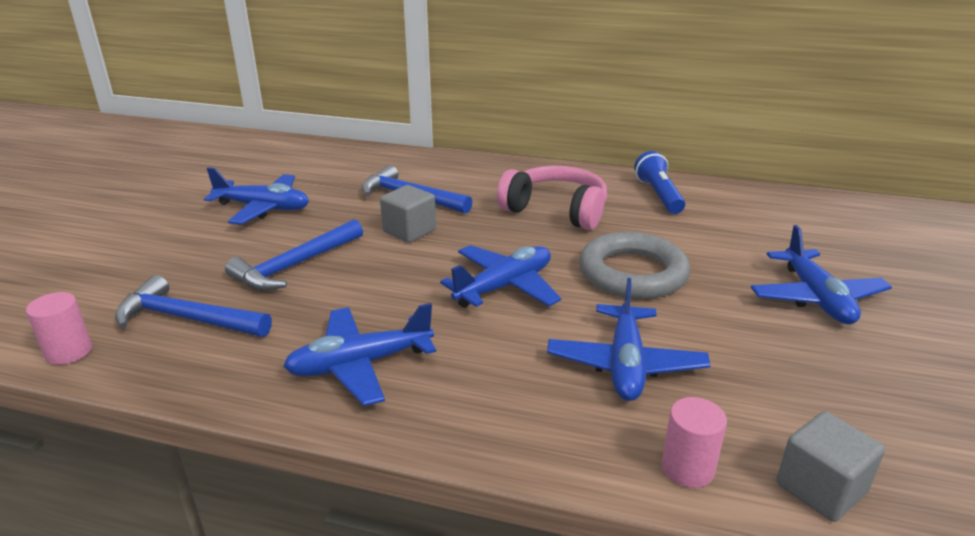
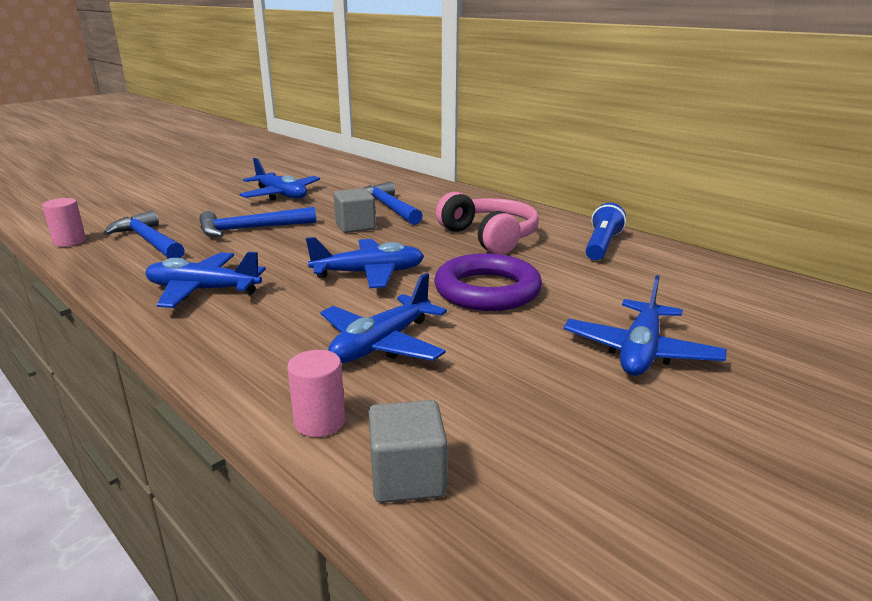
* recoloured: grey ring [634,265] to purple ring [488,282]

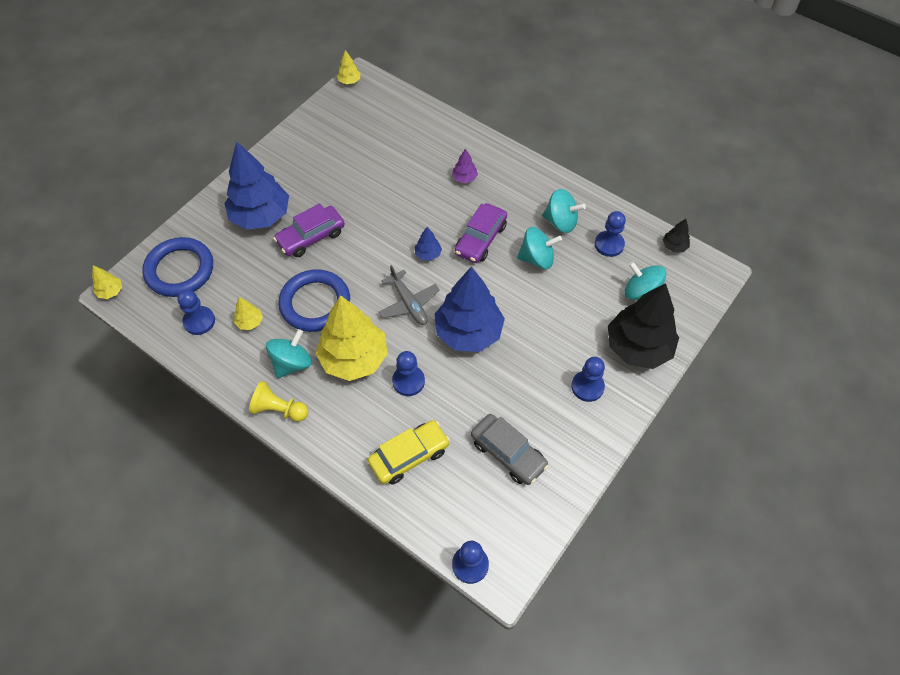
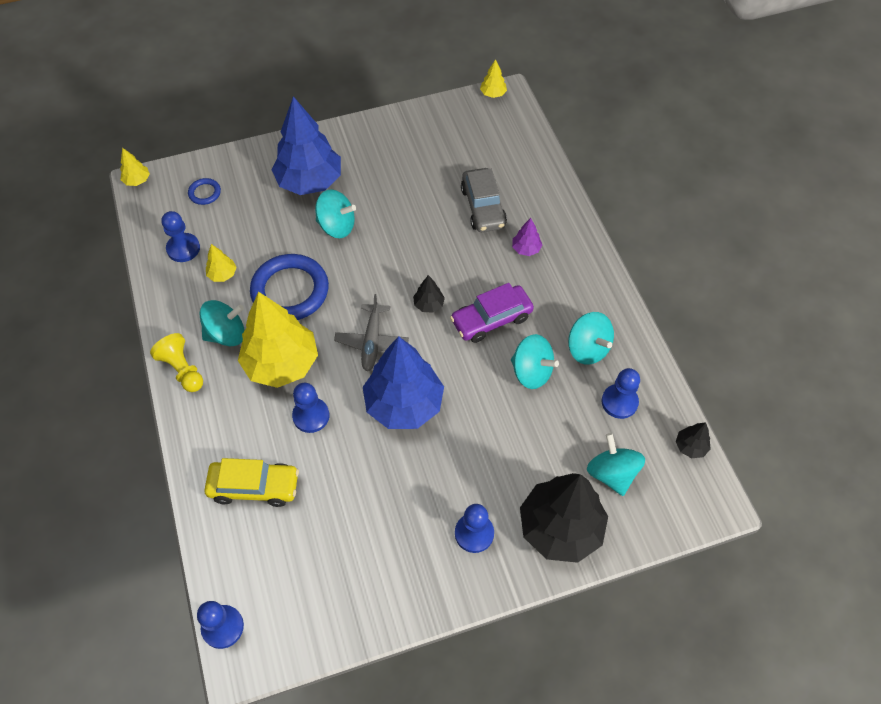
* moved: grey car [510,449] to [484,200]
* replaced: purple car [309,230] to turquoise spinning top [335,213]
* recoloured: blue tree [428,244] to black tree [429,294]
* resized: blue ring [177,267] = [204,191] x0.45

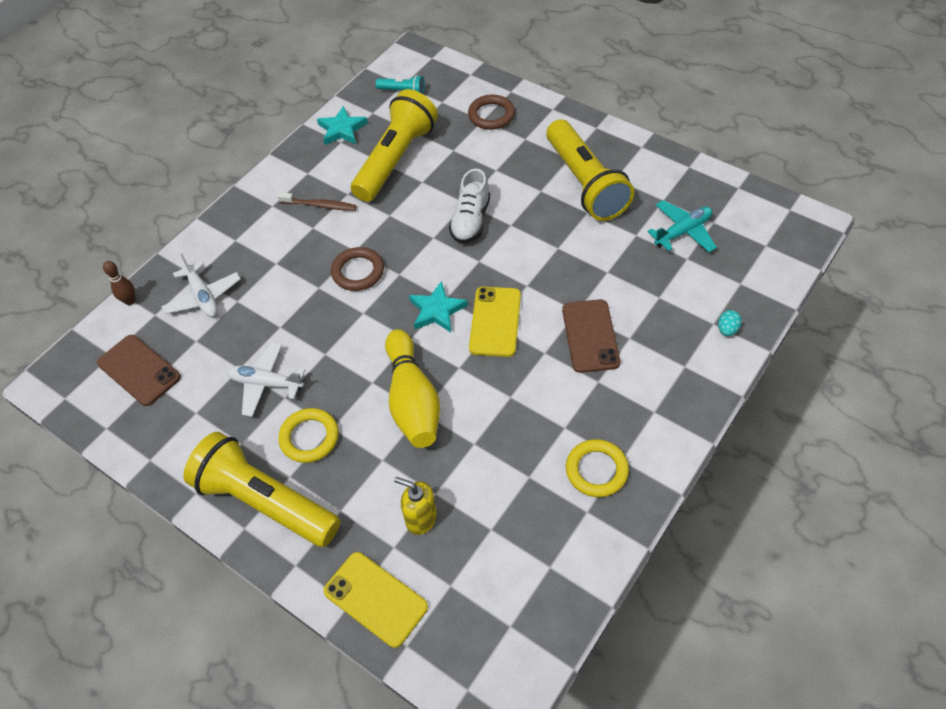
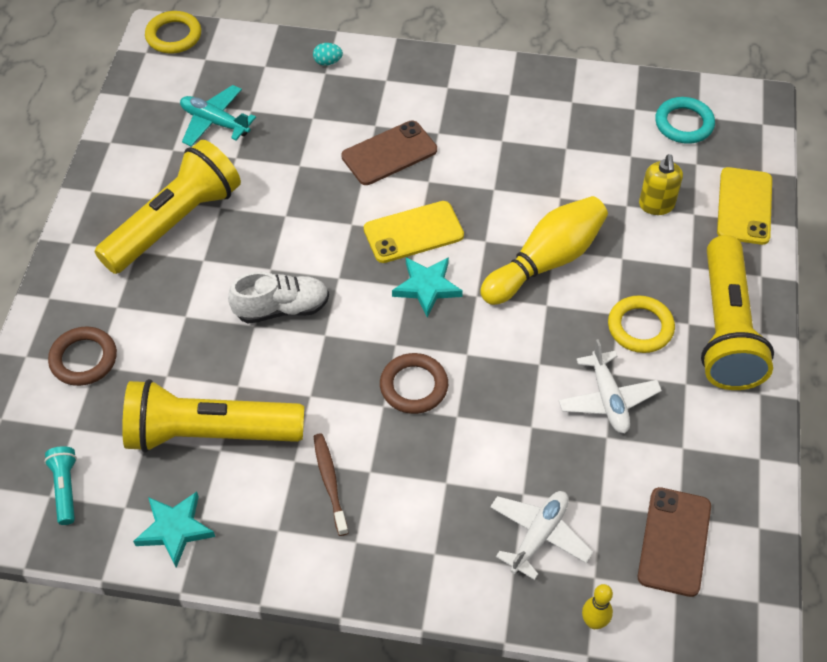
* added: turquoise ring [685,120]
* moved: yellow ring [597,468] to [173,32]
* recoloured: brown bowling pin [119,283] to yellow bowling pin [597,606]

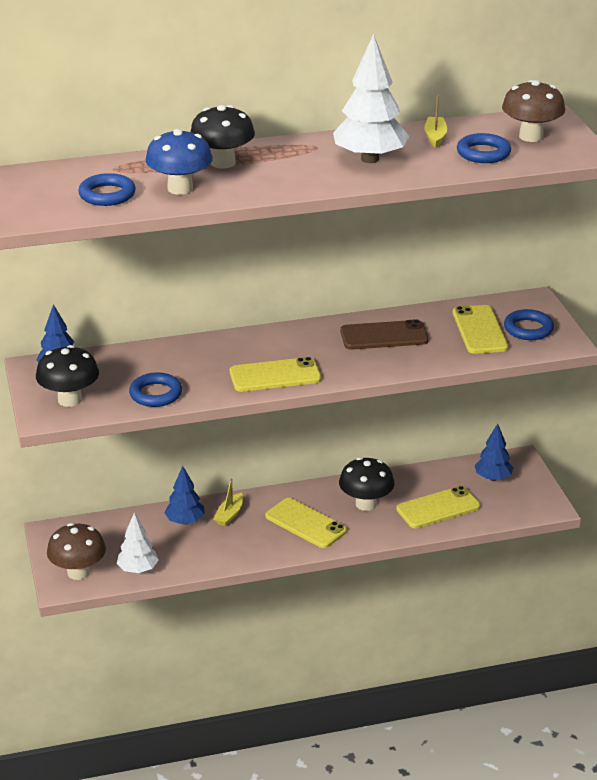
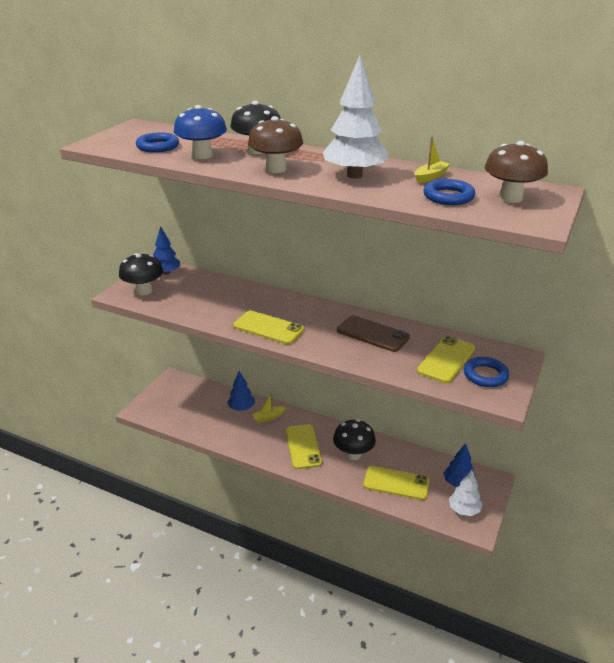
* removed: blue ring [155,390]
* moved: brown mushroom [76,551] to [275,144]
* moved: white tree [138,543] to [466,493]

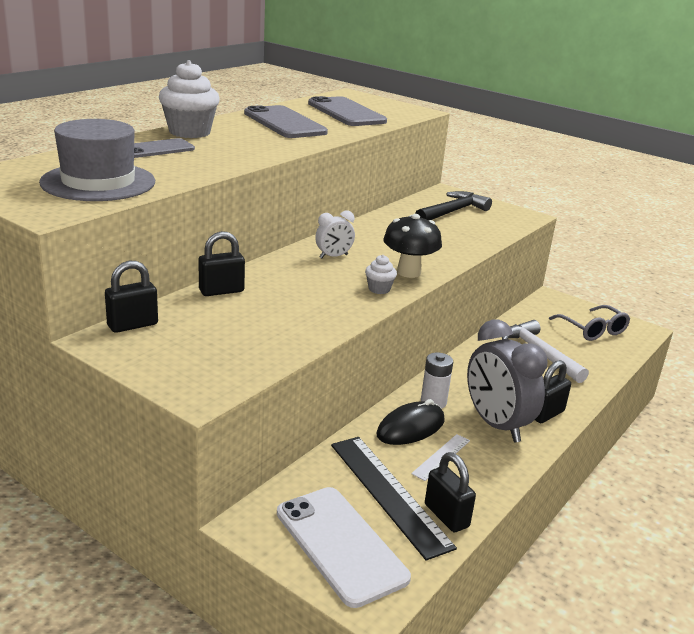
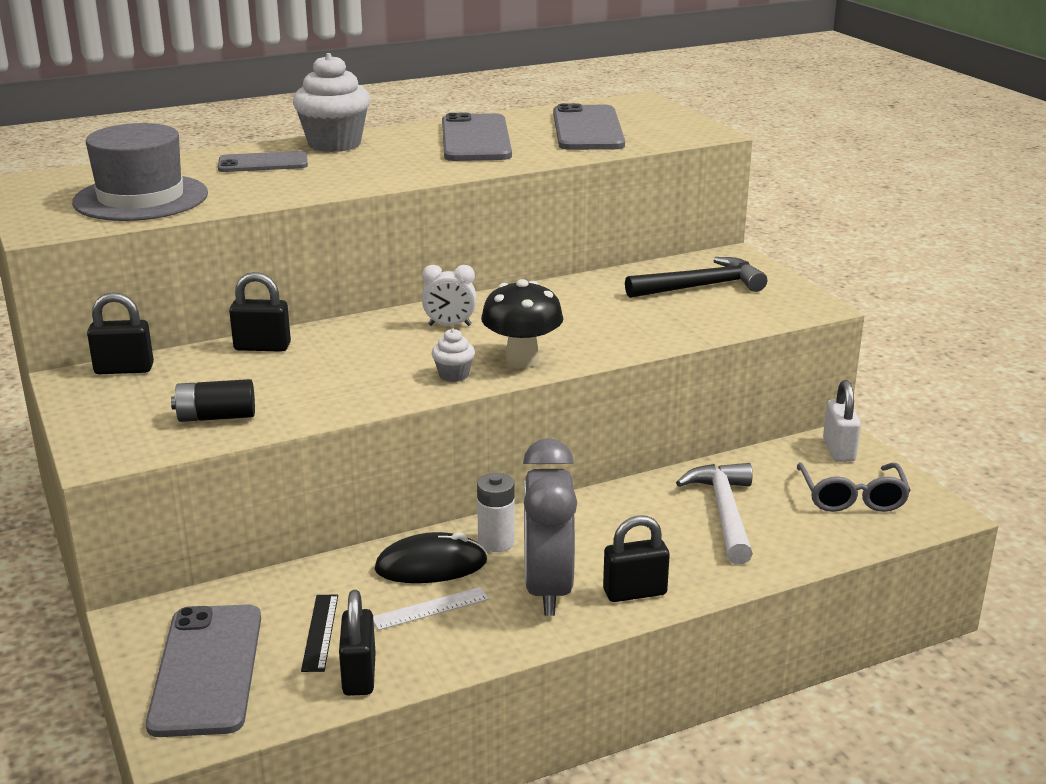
* added: black battery [213,400]
* added: white padlock [842,421]
* recoloured: white phone [344,547] to grey phone [203,670]
* resized: black ruler [394,499] = [319,633] x0.50

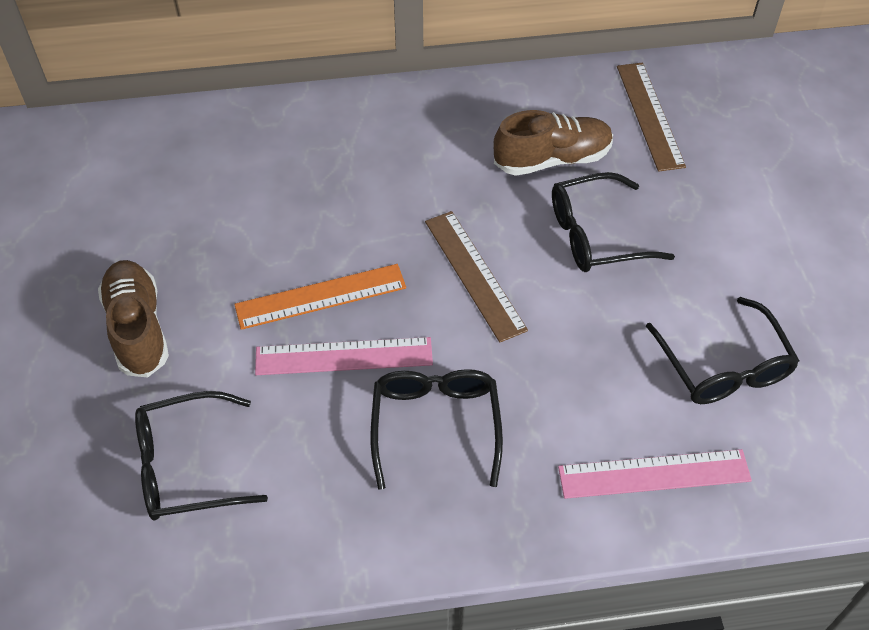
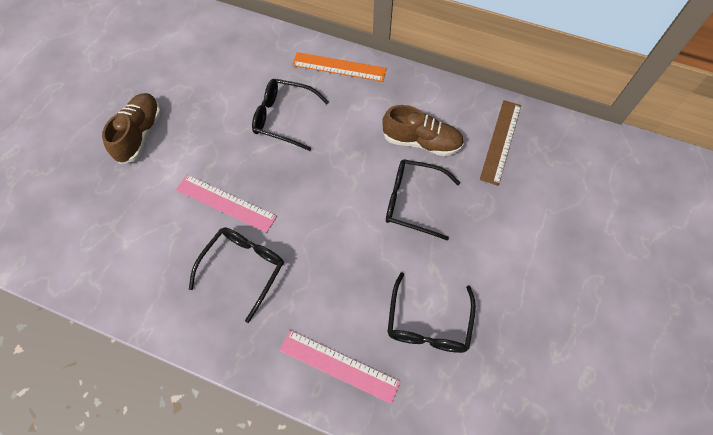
* removed: brown ruler [476,277]
* moved: black glasses [201,455] to [290,115]
* moved: orange ruler [320,297] to [339,67]

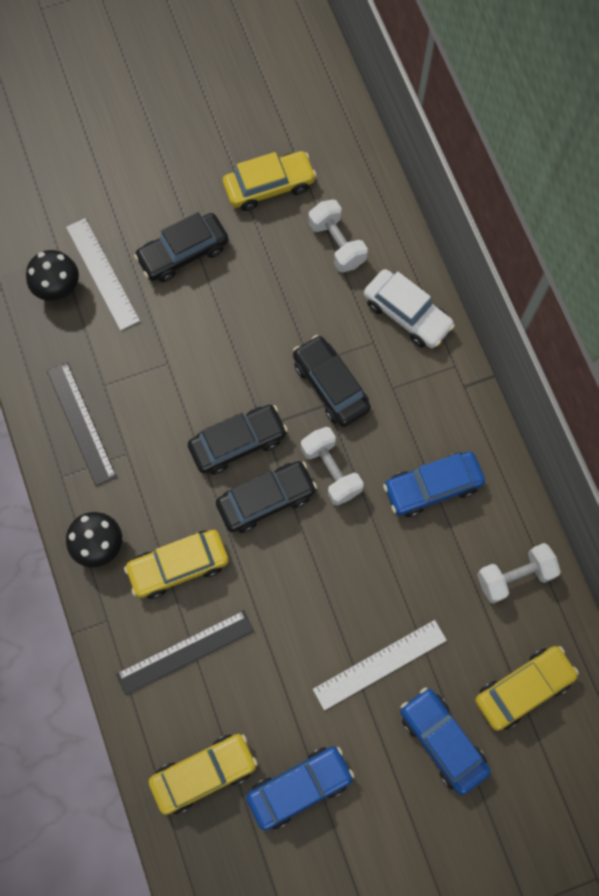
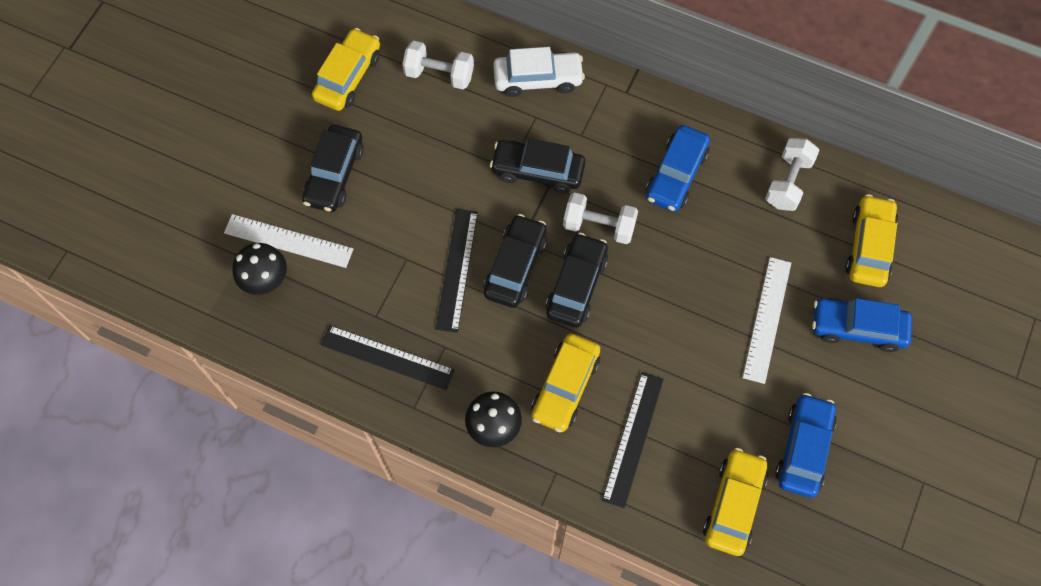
* added: black ruler [457,271]

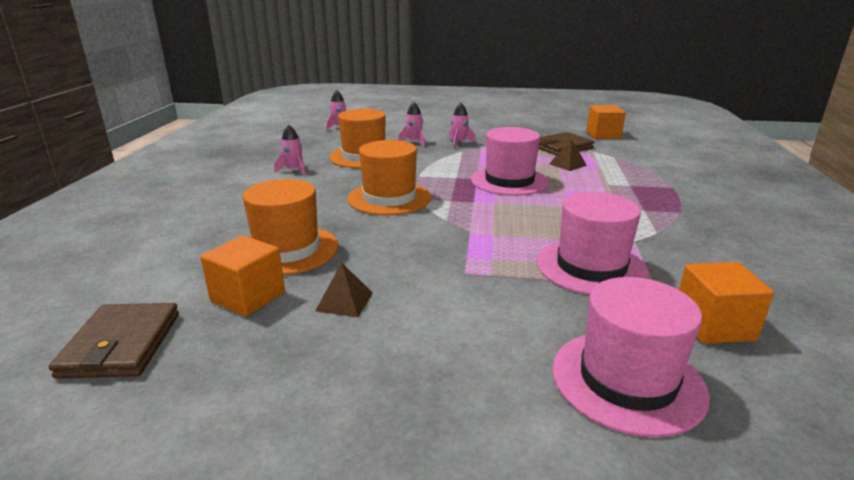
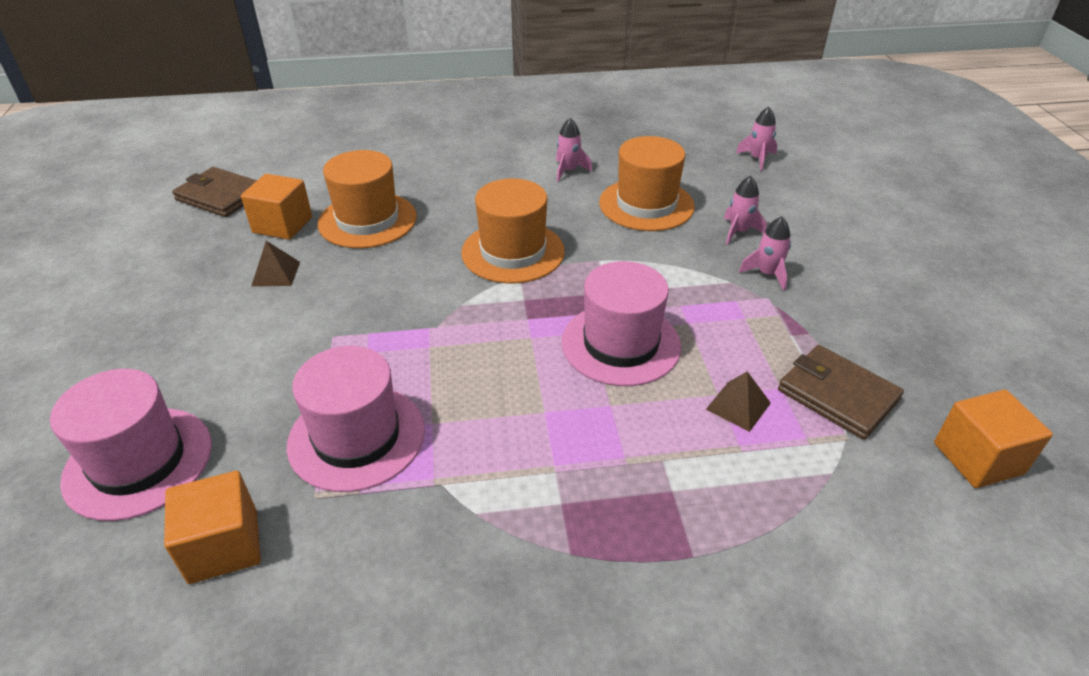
* turned: brown wallet [114,341] = [214,192] 45 degrees clockwise

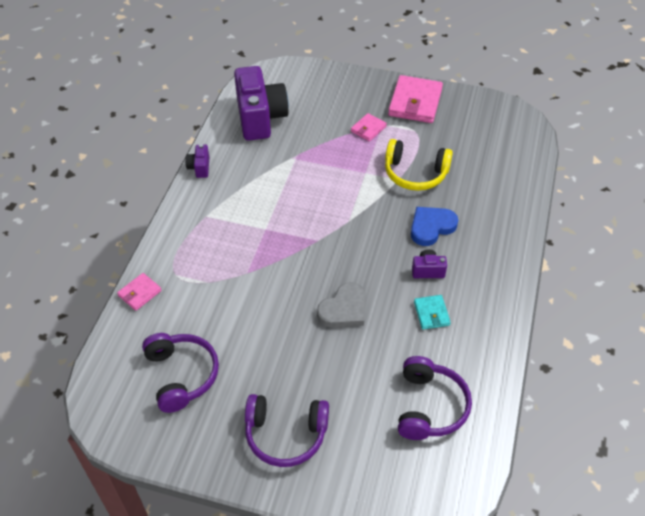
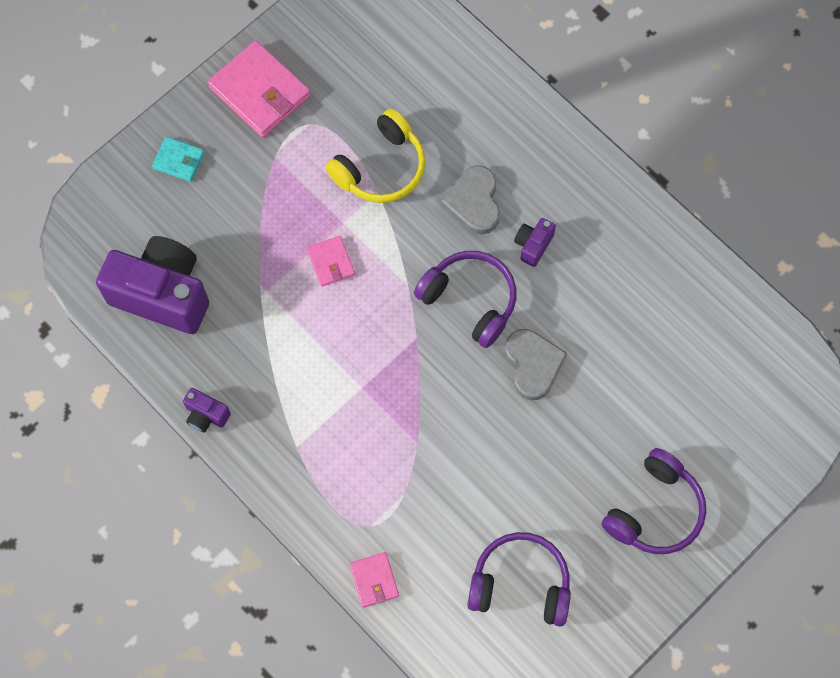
* moved: pink wallet [369,127] to [331,261]
* moved: purple headphones [435,398] to [465,299]
* moved: turquoise wallet [432,312] to [178,159]
* recoloured: blue heart [434,226] to grey heart [470,199]

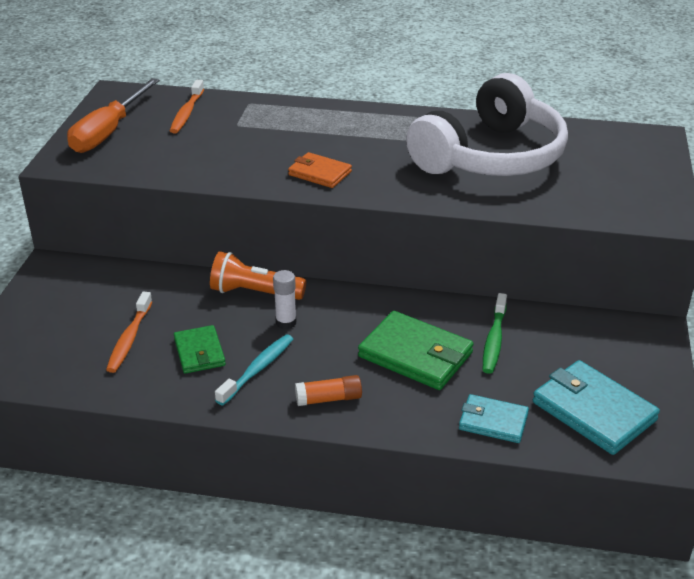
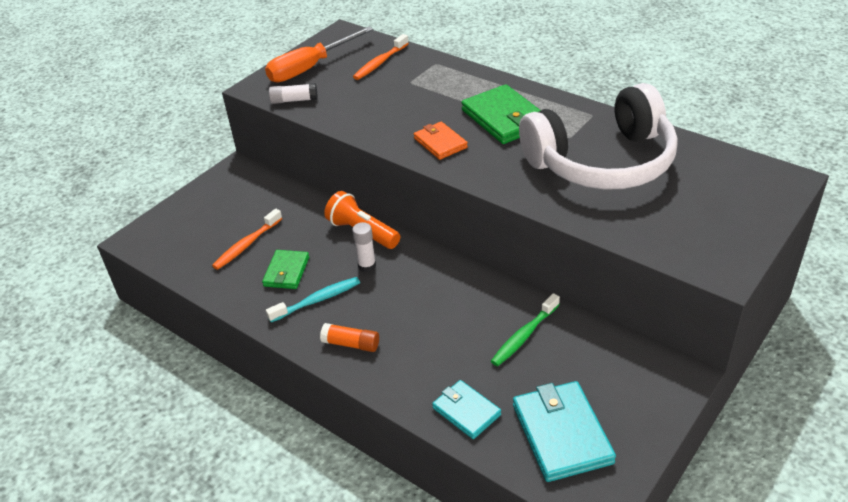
* added: white glue stick [293,93]
* moved: green wallet [416,350] to [501,114]

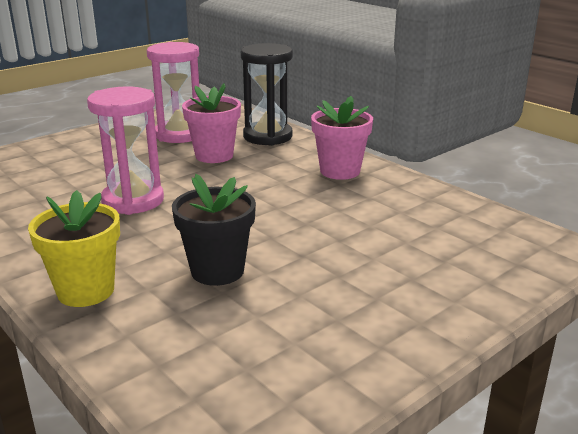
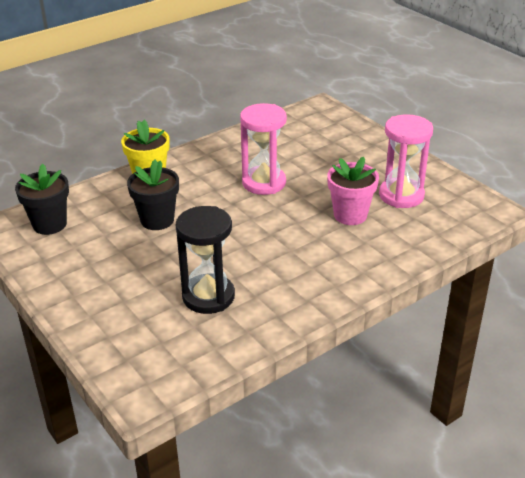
* removed: pink flower pot [342,138]
* added: black flower pot [42,199]
* moved: black hourglass [267,94] to [205,260]

